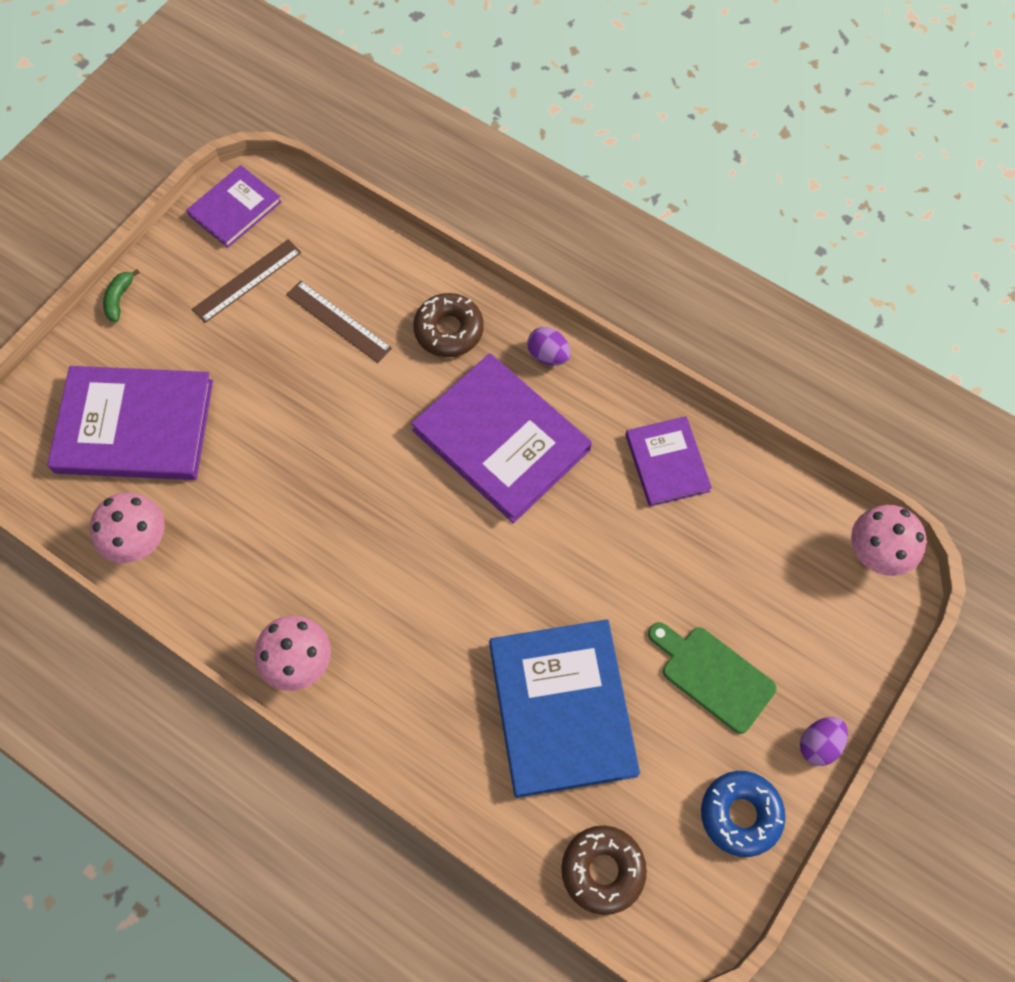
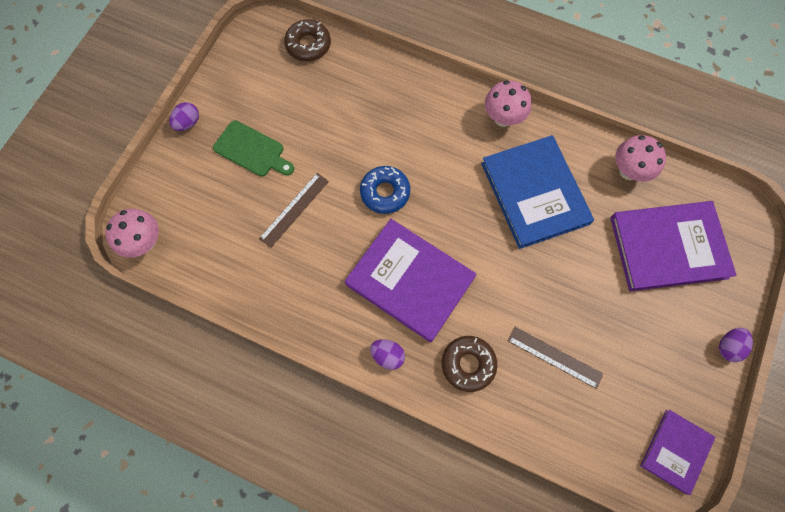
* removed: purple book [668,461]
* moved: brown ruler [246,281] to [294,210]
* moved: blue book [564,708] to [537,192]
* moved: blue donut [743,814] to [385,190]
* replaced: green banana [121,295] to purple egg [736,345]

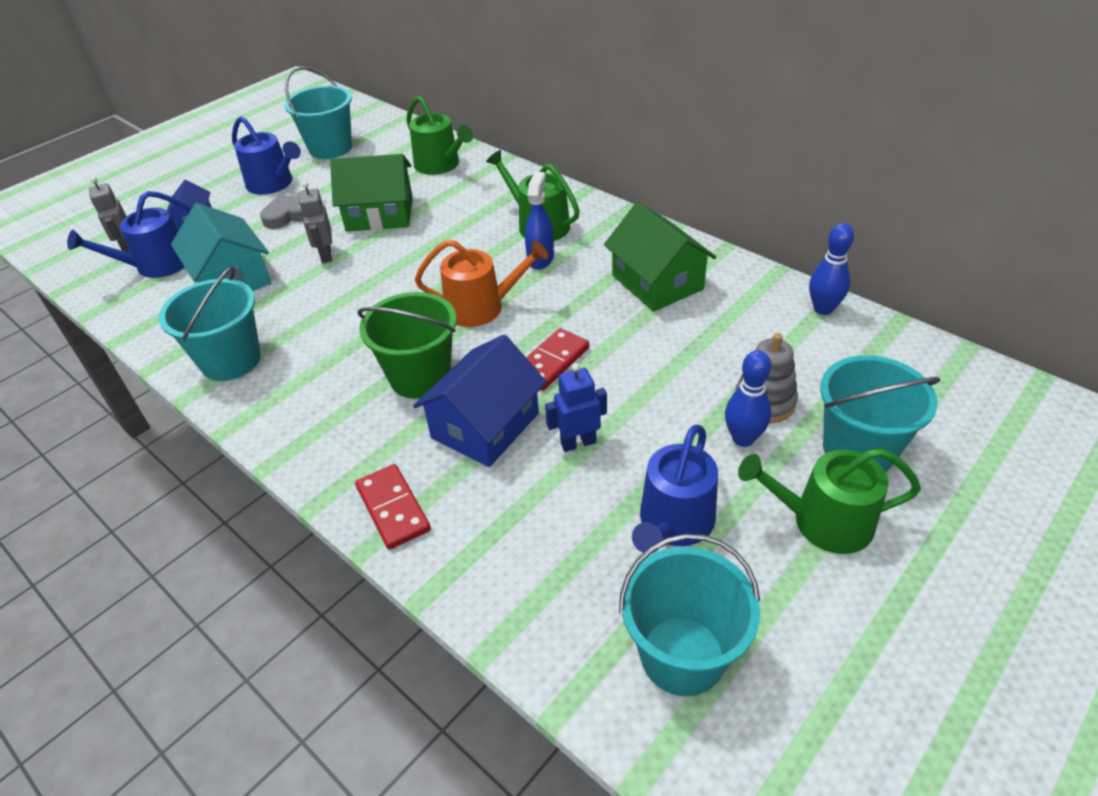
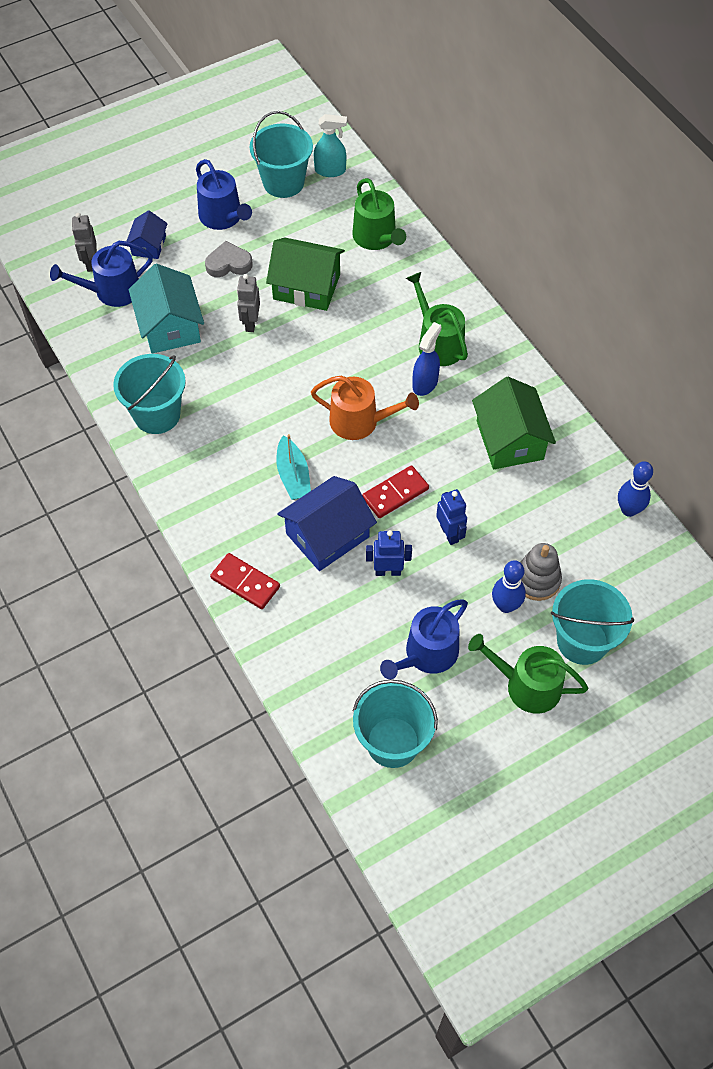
* added: turquoise spray bottle [330,145]
* added: blue robot [451,517]
* replaced: green bucket [407,345] to turquoise boat [293,467]
* turned: red domino [393,507] = [245,581] 45 degrees counterclockwise

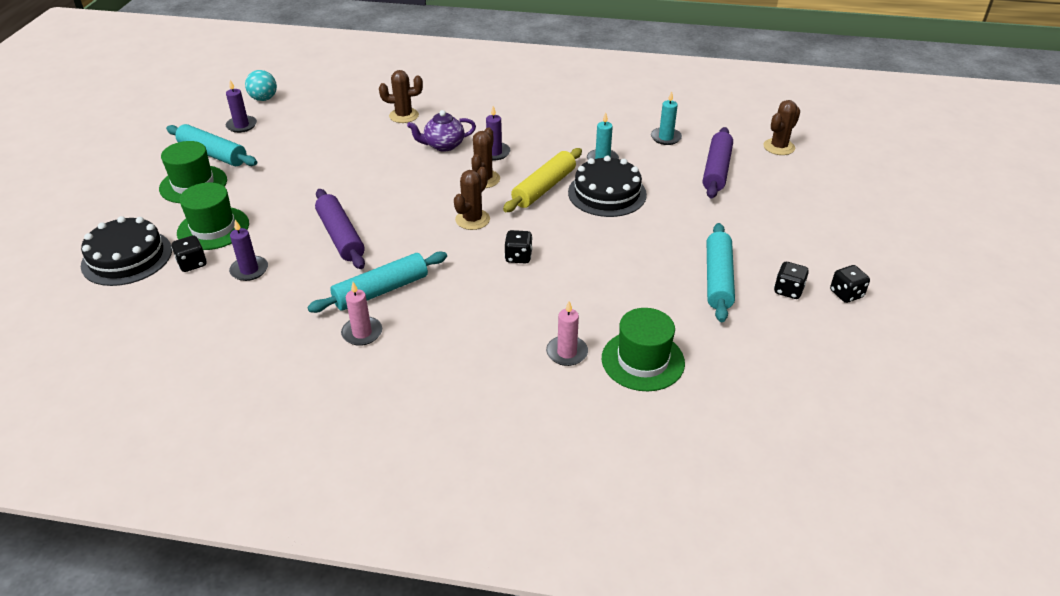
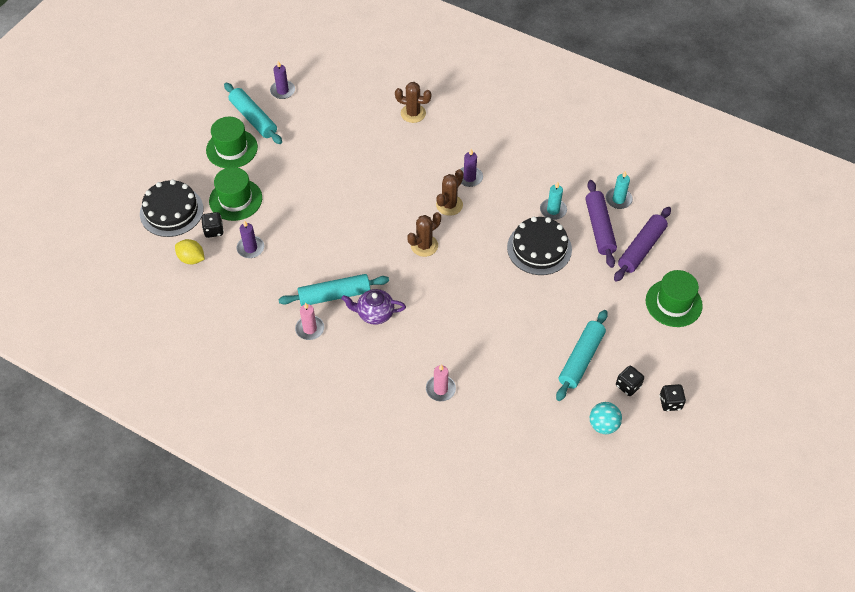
* removed: yellow rolling pin [542,180]
* removed: black dice [519,246]
* removed: brown cactus [781,127]
* added: yellow lemon [190,251]
* moved: turquoise ball [261,85] to [606,418]
* moved: purple rolling pin [340,229] to [601,224]
* moved: purple teapot [441,131] to [374,307]
* moved: green hat [643,349] to [674,298]

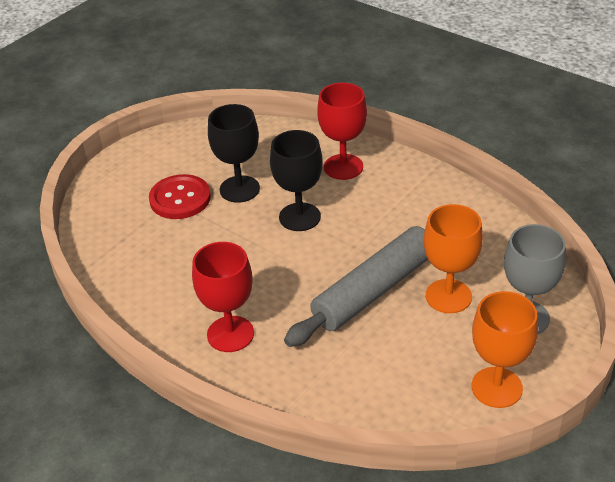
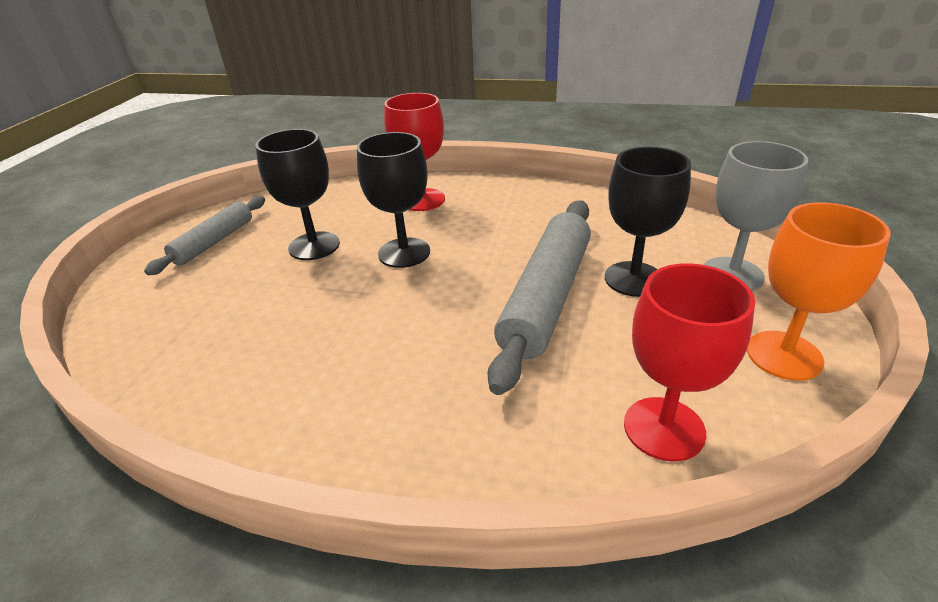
* removed: red button [180,196]
* added: grey rolling pin [204,235]
* moved: red goblet [223,297] to [689,362]
* recoloured: orange goblet [453,258] to black goblet [648,222]

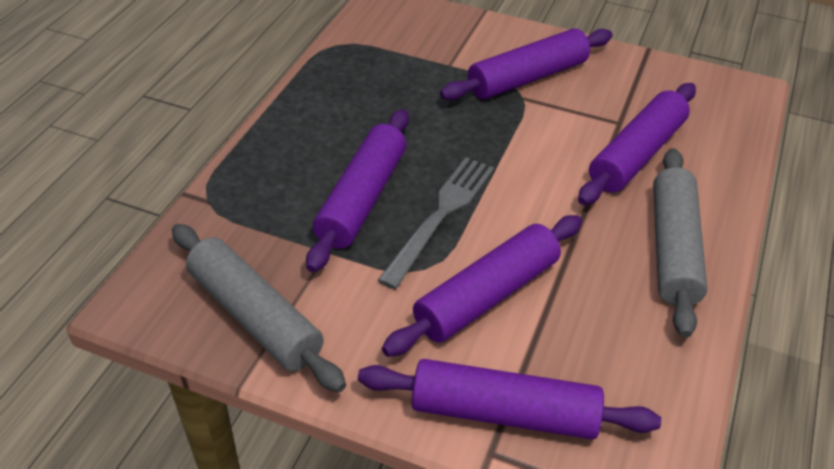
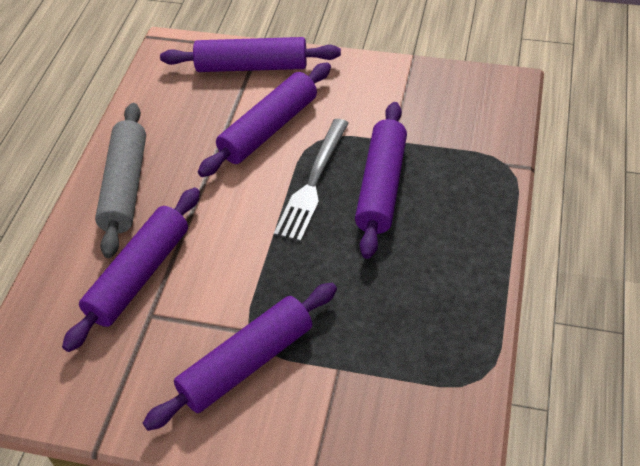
* removed: grey rolling pin [259,308]

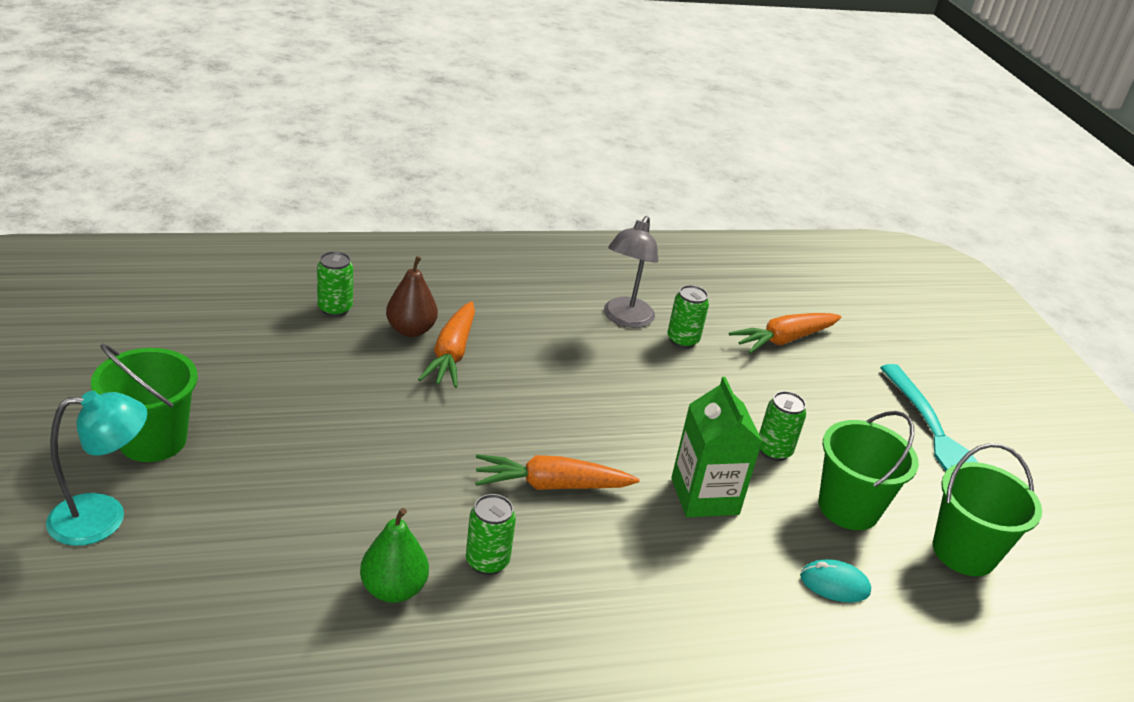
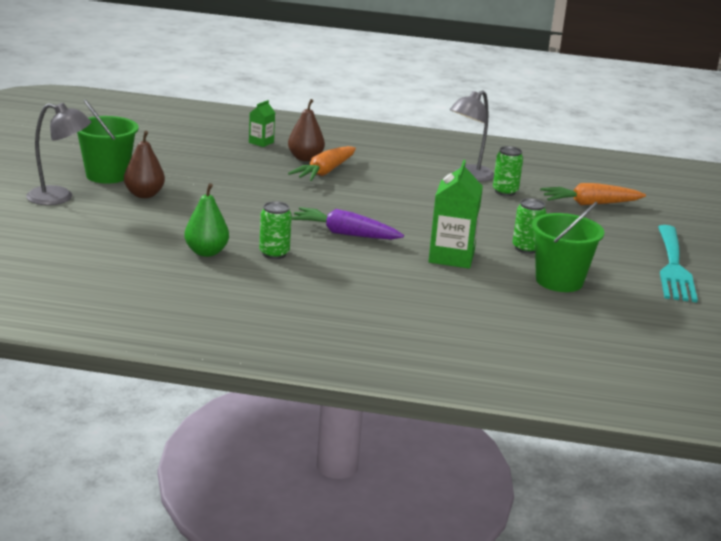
* removed: turquoise mouse [835,581]
* removed: green bucket [987,509]
* added: brown pear [144,164]
* replaced: green can [335,284] to green carton [262,123]
* recoloured: turquoise lamp [96,468] to grey lamp [58,154]
* recoloured: orange carrot [557,472] to purple carrot [347,223]

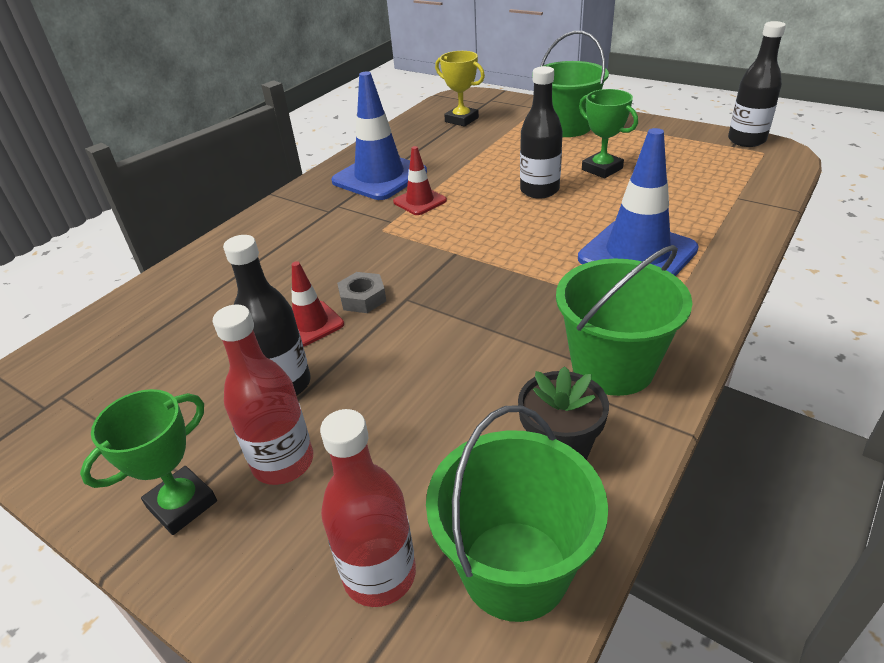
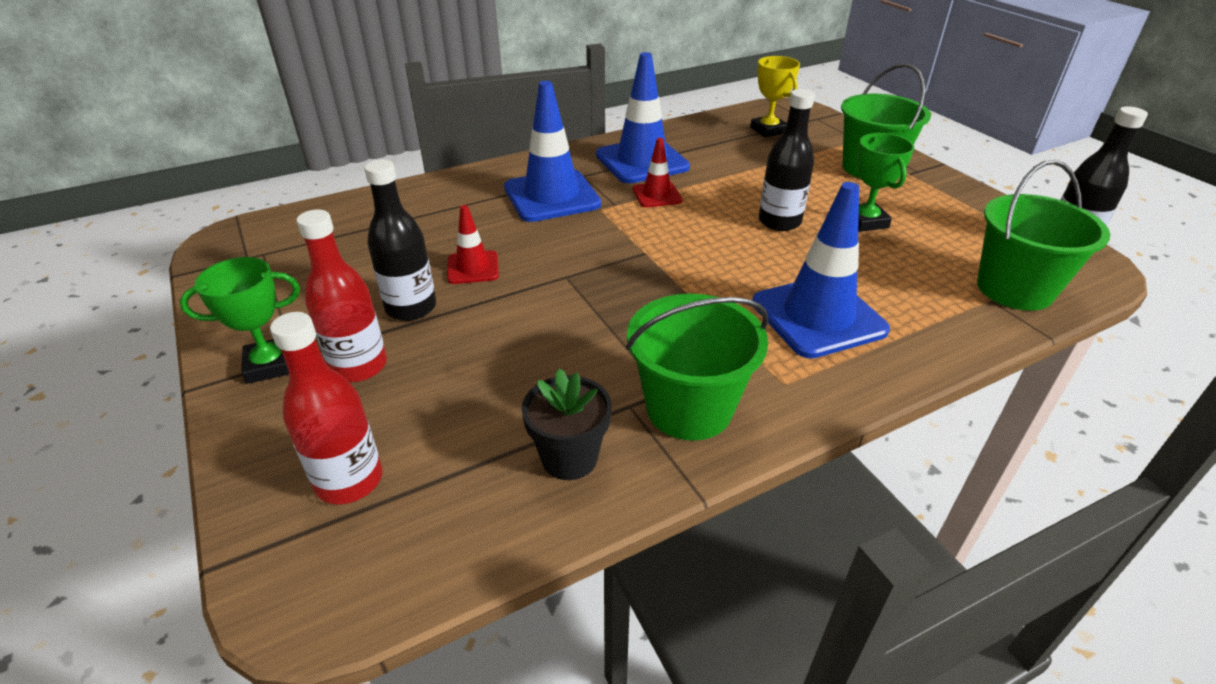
* removed: grey nut [361,292]
* added: blue traffic cone [552,151]
* moved: green bucket [517,514] to [1043,235]

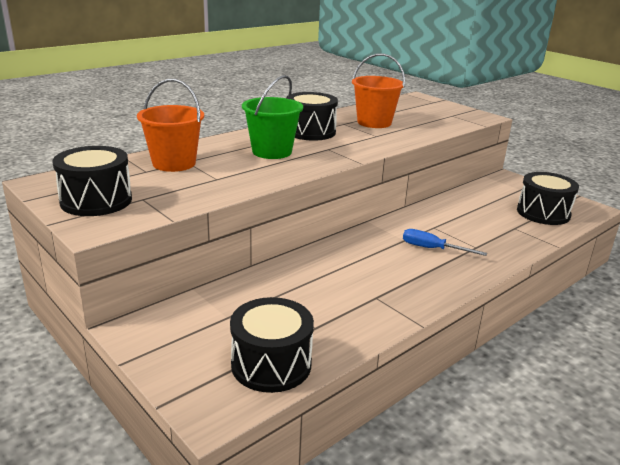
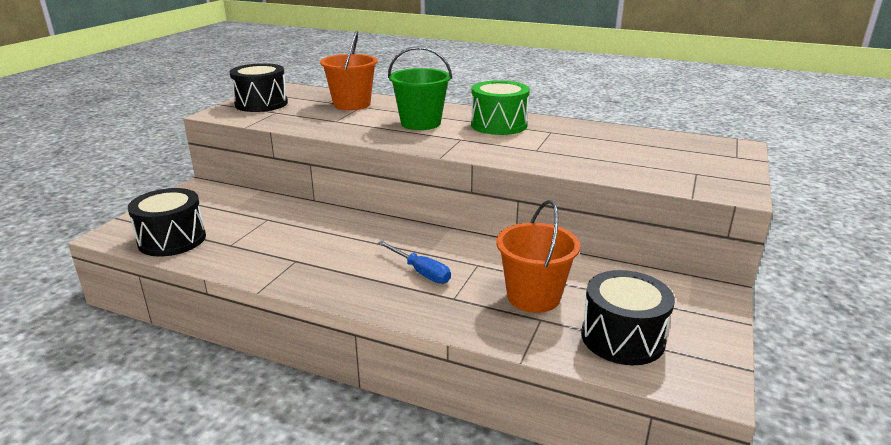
* moved: orange bucket [378,90] to [538,256]
* recoloured: black drum [312,116] to green drum [500,107]
* turned: blue screwdriver [445,242] = [414,262] 135 degrees clockwise

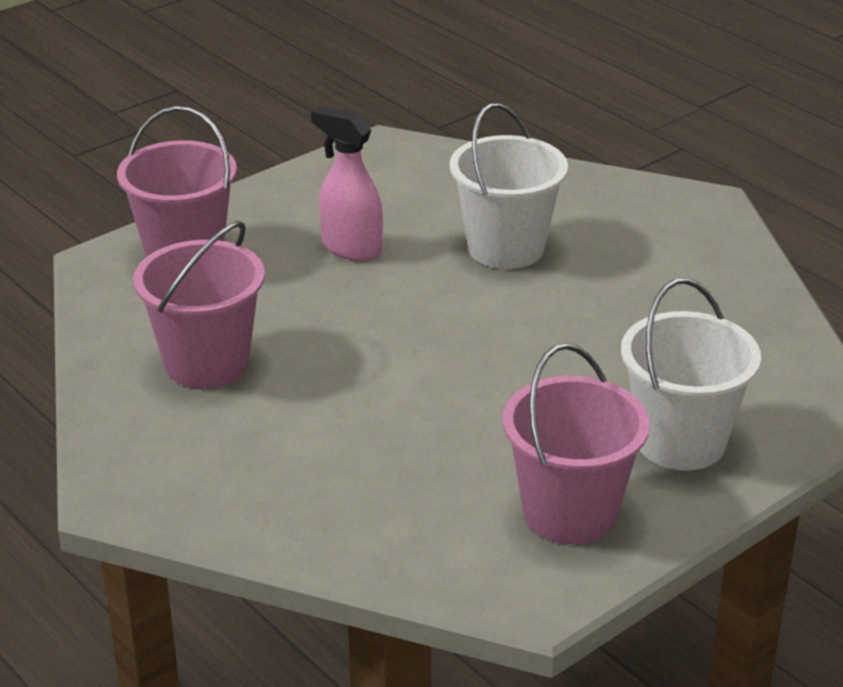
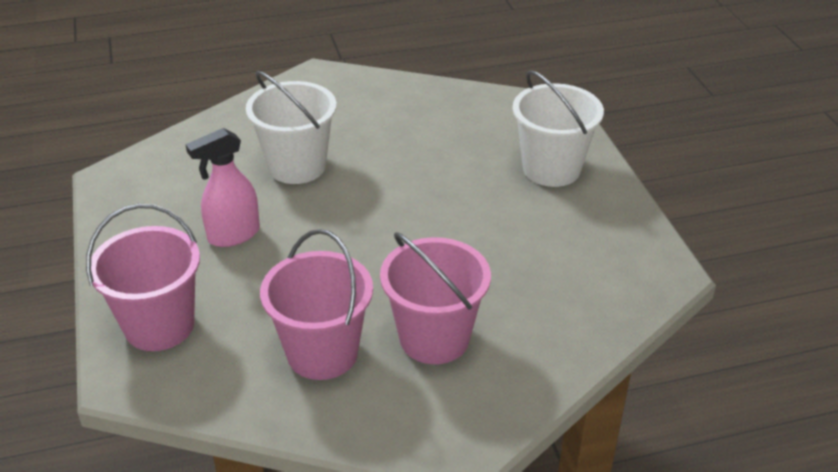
* moved: pink bucket [576,443] to [435,298]

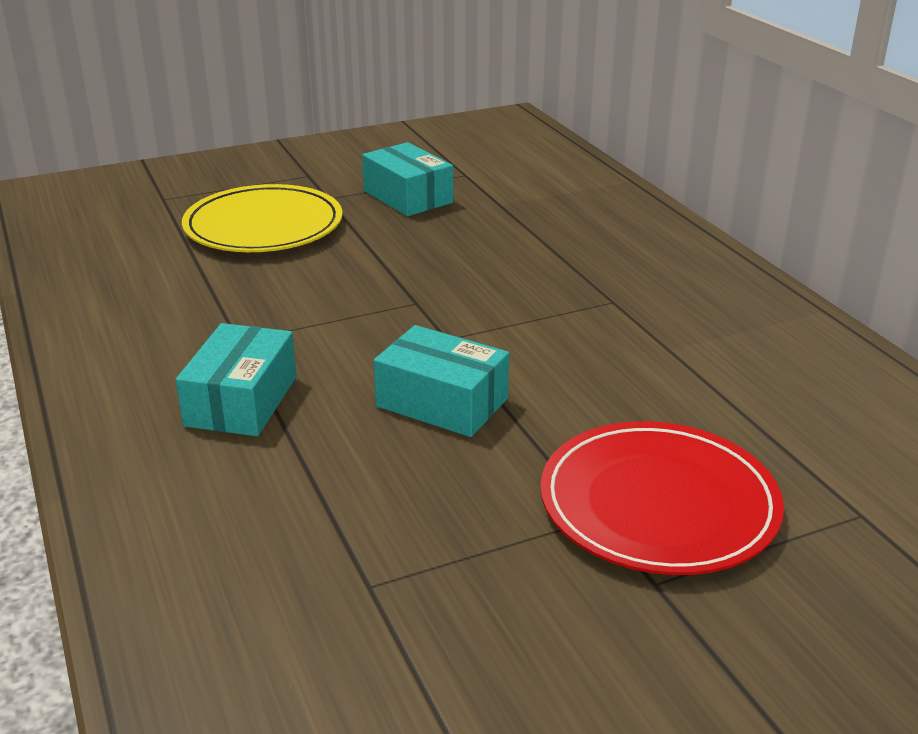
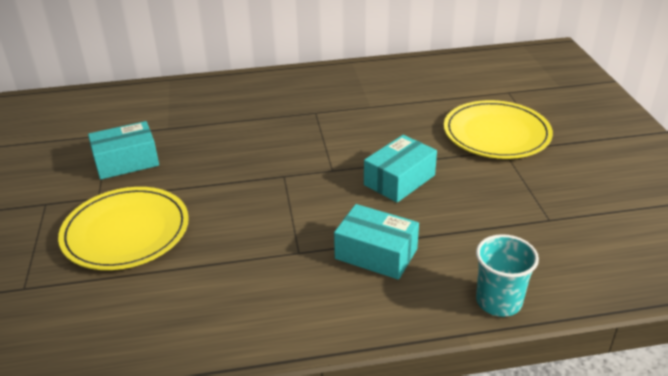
* added: turquoise cup [507,275]
* recoloured: red plate [662,498] to yellow plate [498,129]

